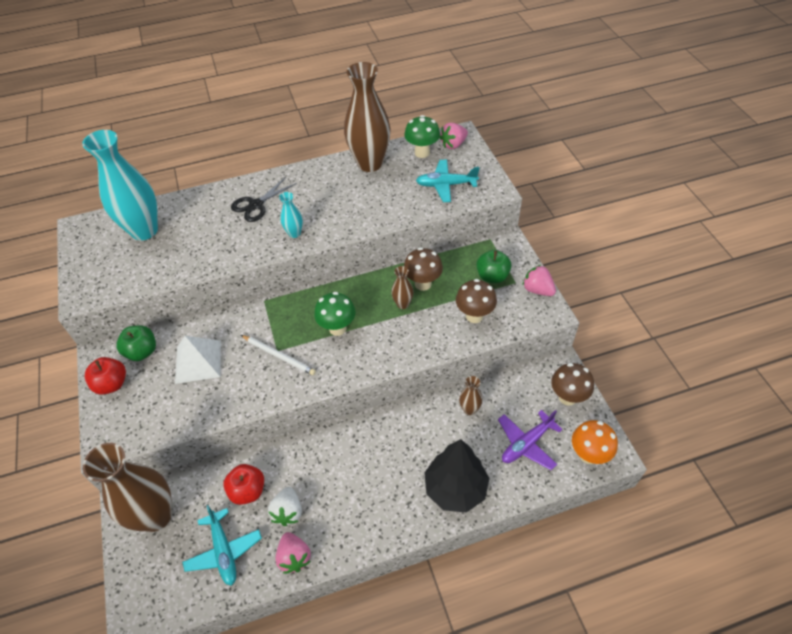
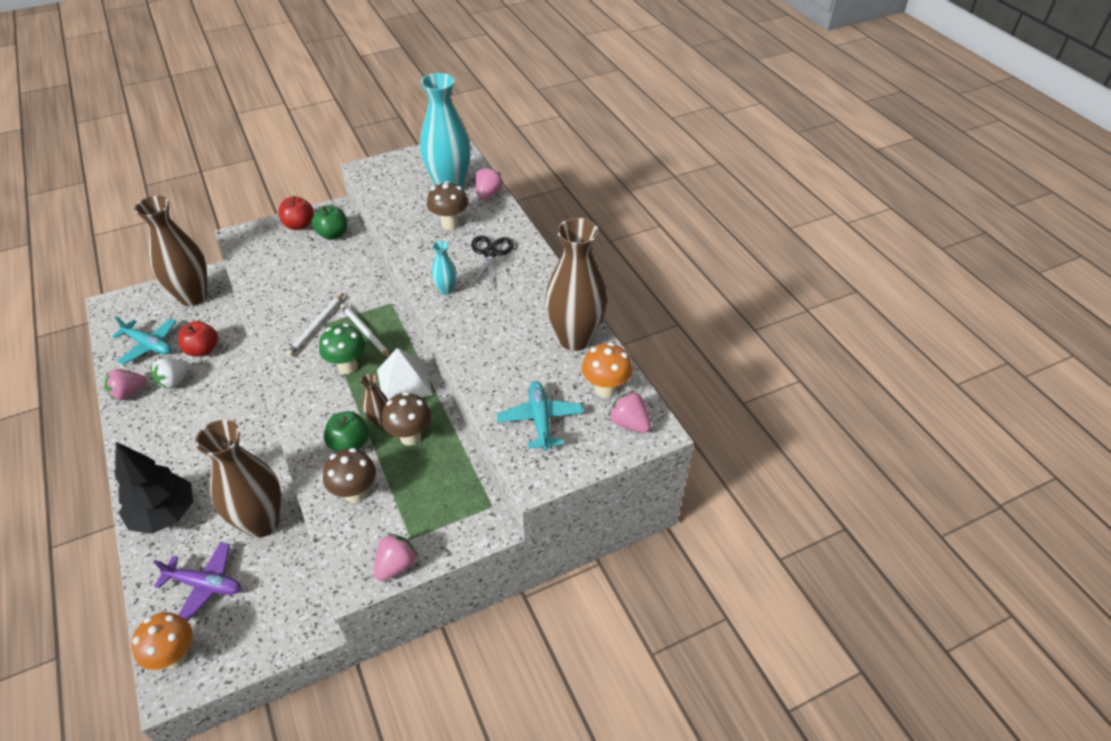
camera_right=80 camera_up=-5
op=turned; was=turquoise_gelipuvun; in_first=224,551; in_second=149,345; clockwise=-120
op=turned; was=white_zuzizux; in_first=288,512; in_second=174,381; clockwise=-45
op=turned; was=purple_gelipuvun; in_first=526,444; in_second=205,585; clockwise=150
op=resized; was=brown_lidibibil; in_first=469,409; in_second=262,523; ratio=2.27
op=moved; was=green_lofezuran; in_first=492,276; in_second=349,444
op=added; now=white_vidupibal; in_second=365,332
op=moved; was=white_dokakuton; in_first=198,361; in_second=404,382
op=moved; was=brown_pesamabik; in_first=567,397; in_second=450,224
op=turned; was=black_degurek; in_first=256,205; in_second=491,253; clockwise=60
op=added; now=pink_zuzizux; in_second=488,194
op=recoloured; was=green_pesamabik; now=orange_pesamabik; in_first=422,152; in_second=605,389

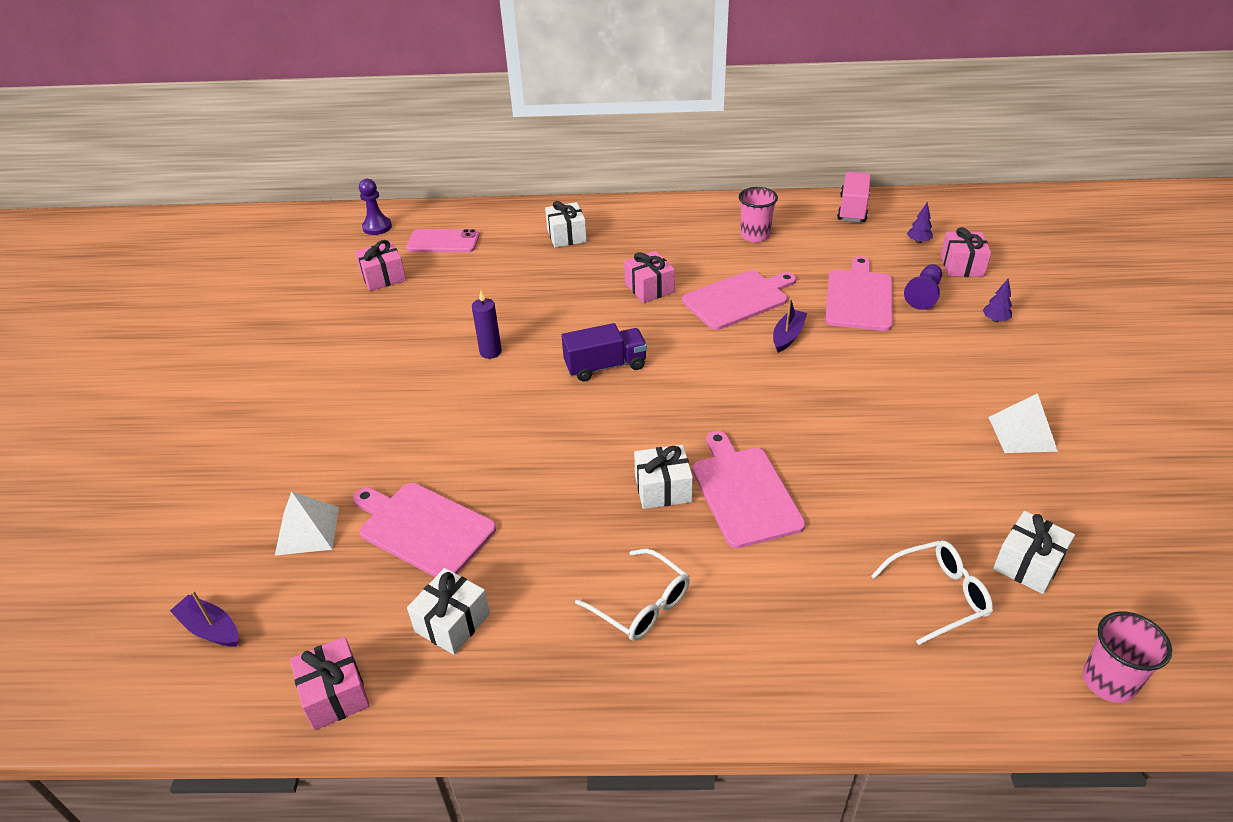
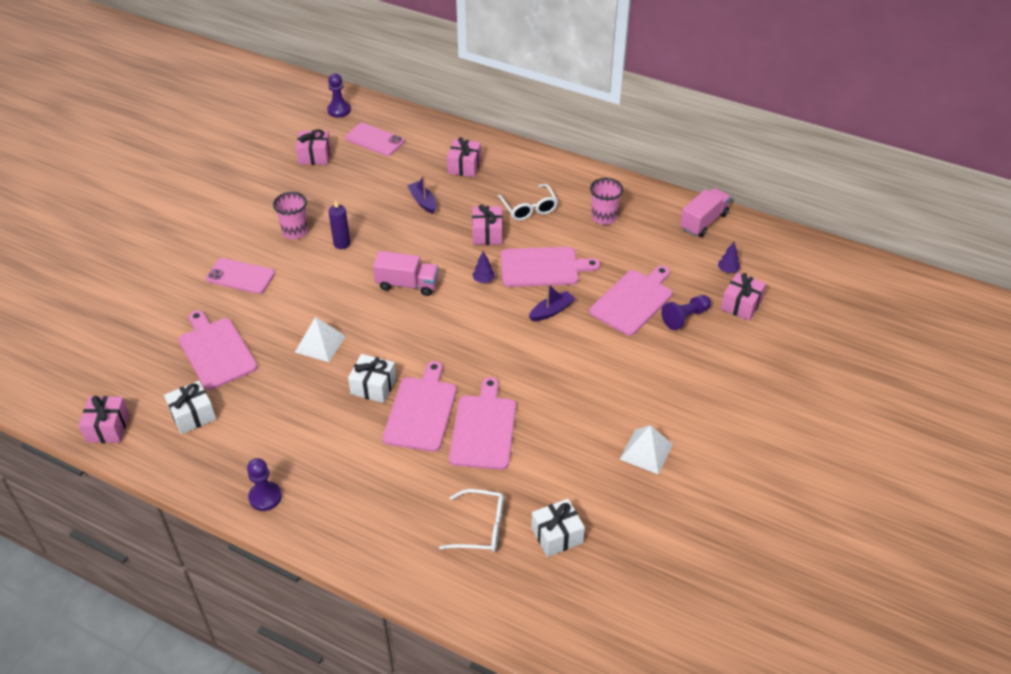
camera_right=25 camera_up=5
op=added; now=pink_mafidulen; in_second=240,276
op=added; now=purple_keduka; in_second=265,497
op=moved; was=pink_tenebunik; in_first=1108,681; in_second=295,232
op=moved; was=white_dokakuton; in_first=307,530; in_second=320,344
op=recoloured; was=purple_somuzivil; now=pink_somuzivil; in_first=605,366; in_second=407,284
op=moved; was=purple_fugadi; in_first=210,628; in_second=423,201
op=recoloured; was=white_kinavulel; now=pink_kinavulel; in_first=566,236; in_second=464,166
op=added; now=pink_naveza; in_second=484,429
op=moved; was=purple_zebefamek; in_first=995,320; in_second=483,280
op=moved; was=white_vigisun; in_first=641,604; in_second=529,208

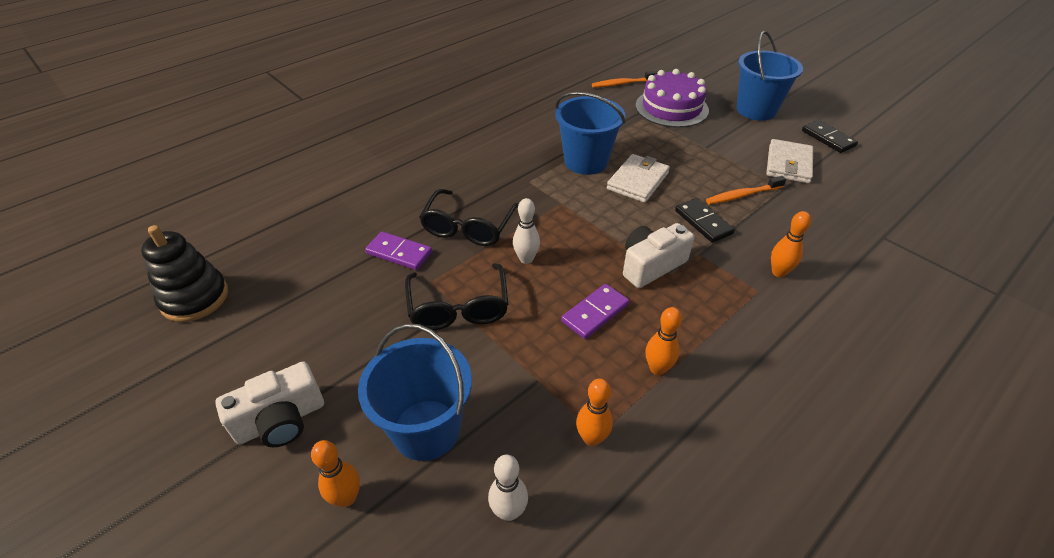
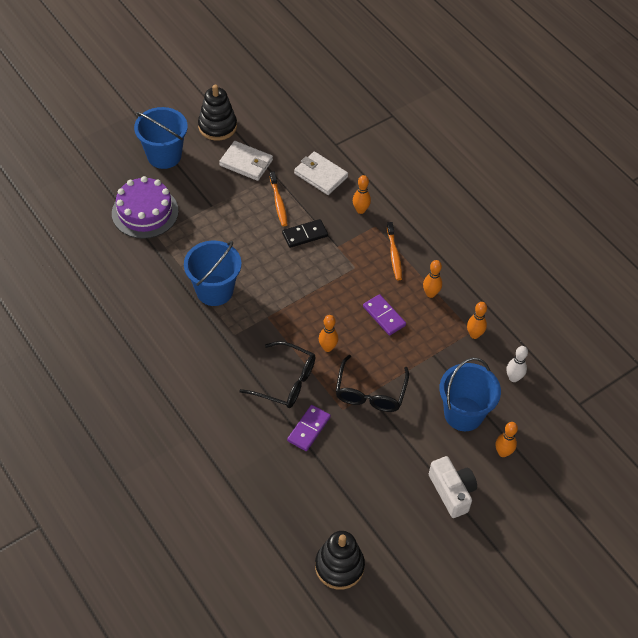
camera_right=-85 camera_up=10
op=replaced; was=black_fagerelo; now=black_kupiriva; in_first=828,138; in_second=217,126
op=moved; was=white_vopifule; in_first=638,181; in_second=320,175
op=recoloured; was=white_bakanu; now=orange_bakanu; in_first=526,259; in_second=327,348
op=turned; was=black_vigisun; in_first=458,308; in_second=370,392; clockwise=105
op=moved; was=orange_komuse; in_first=622,84; in_second=394,255
op=removed; was=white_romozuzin; in_first=651,265

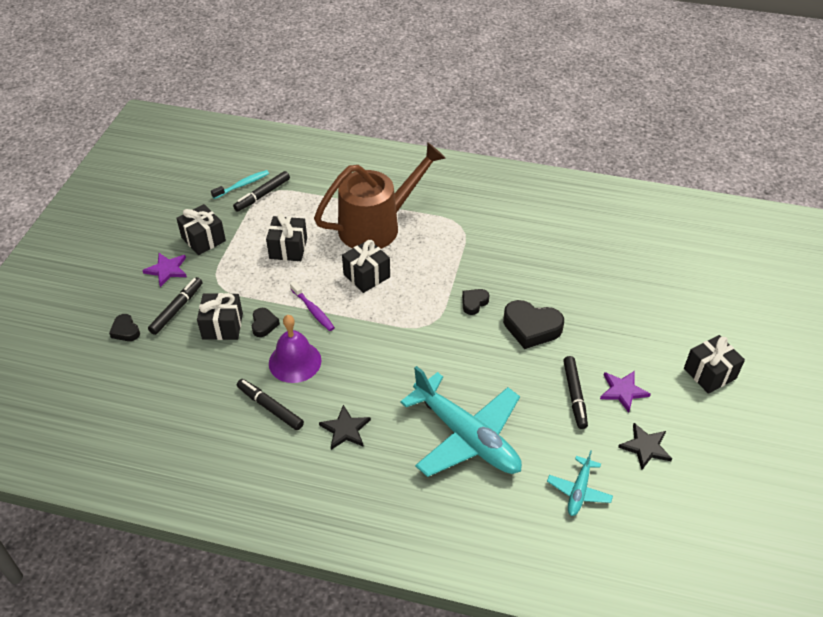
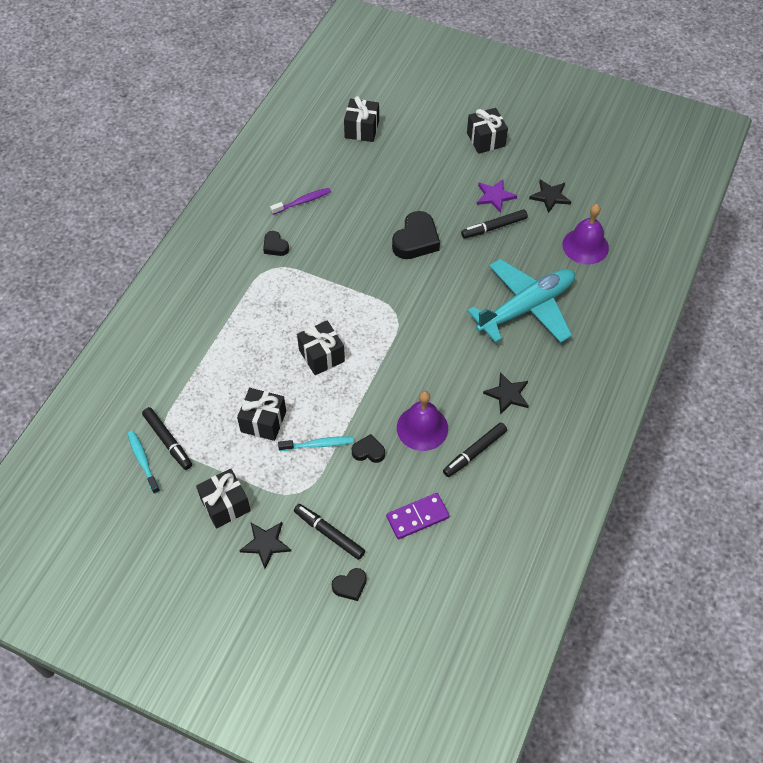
camera_right=-80 camera_up=10
op=recoloured; was=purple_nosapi; now=black_nosapi; in_first=167,270; in_second=266,544
op=moved; was=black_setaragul; in_first=474,303; in_second=275,246
op=moved; was=purple_komuse; in_first=313,310; in_second=302,201
op=added; now=turquoise_komuse; in_second=318,444
op=moved; was=black_kinavulel; in_first=222,326; in_second=361,129
op=added; now=purple_fagerelo; in_second=417,517
op=turned; was=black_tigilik; in_first=574,395; in_second=494,227; clockwise=150
op=replaced; was=turquoise_gelipuvun; now=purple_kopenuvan; in_first=579,491; in_second=585,246
op=removed; was=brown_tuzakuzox; in_first=378,225

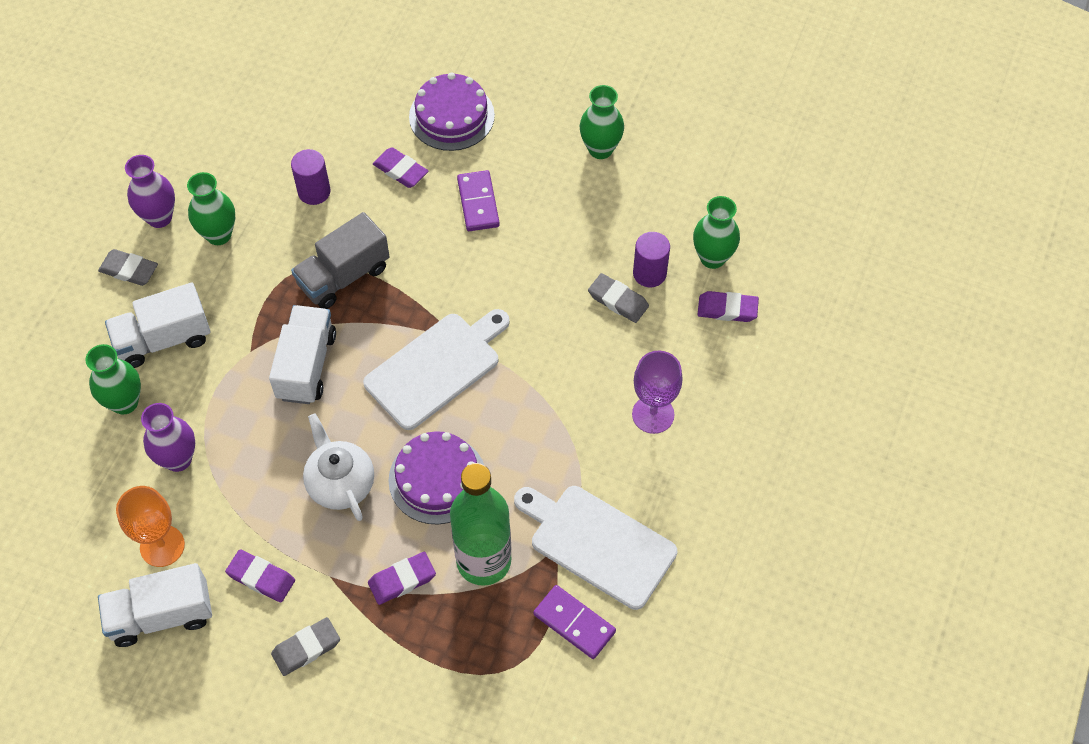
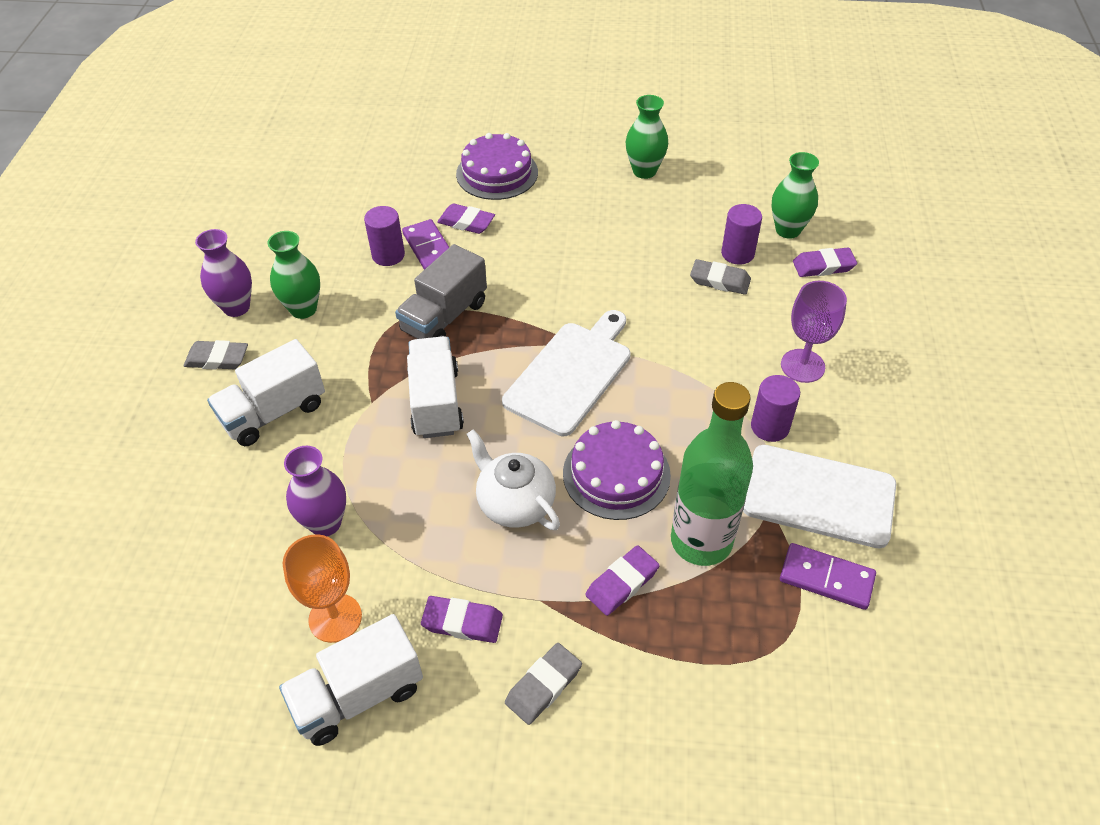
camera_right=-15 camera_up=-10
op=moved; was=purple_fagerelo; in_first=478,203; in_second=429,248
op=added; now=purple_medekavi; in_second=770,427
op=removed; was=green_lidibibil; in_first=124,402

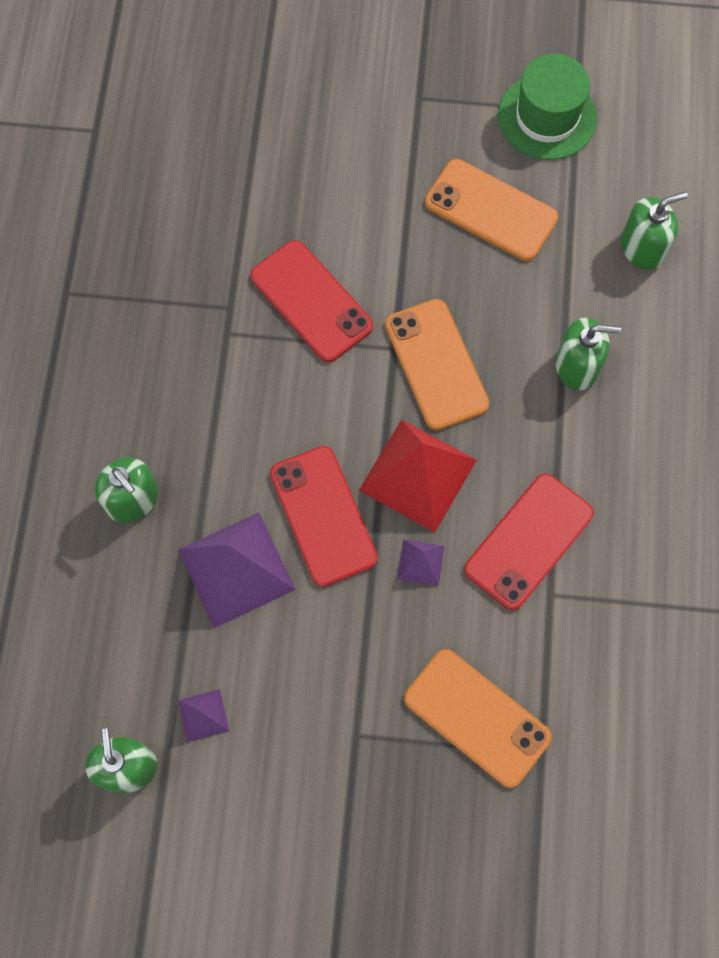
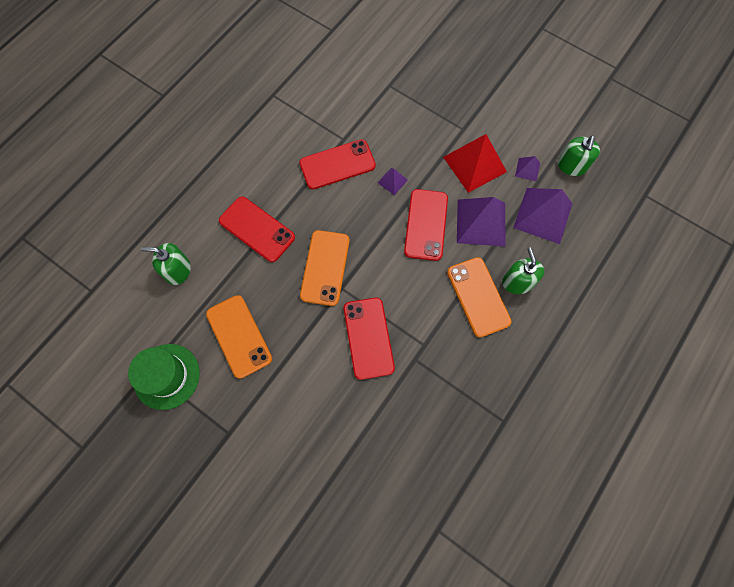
camera_right=-150 camera_up=0
op=replaced; was=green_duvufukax; now=red_mafidulen; in_first=577,366; in_second=257,229
op=moved; was=red_dokakuton; in_first=417,475; in_second=474,164
op=moved; was=orange_mafidulen; in_first=477,717; in_second=478,297
op=added; now=purple_dokakuton; in_second=543,215

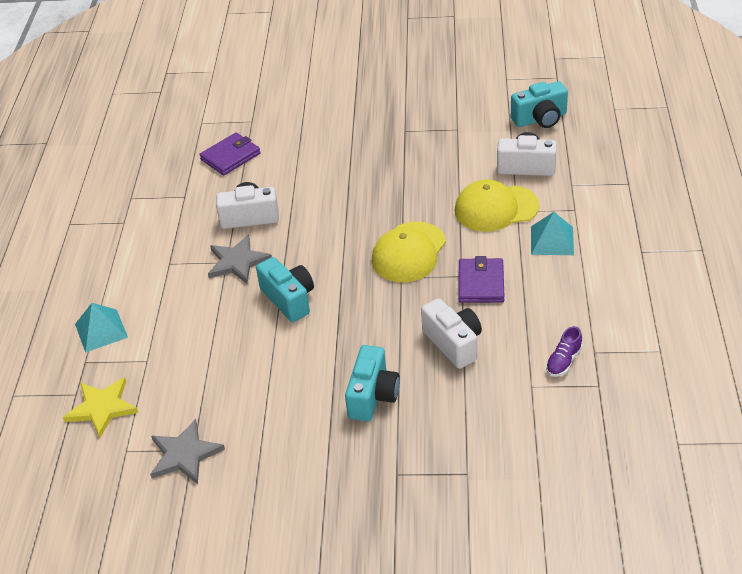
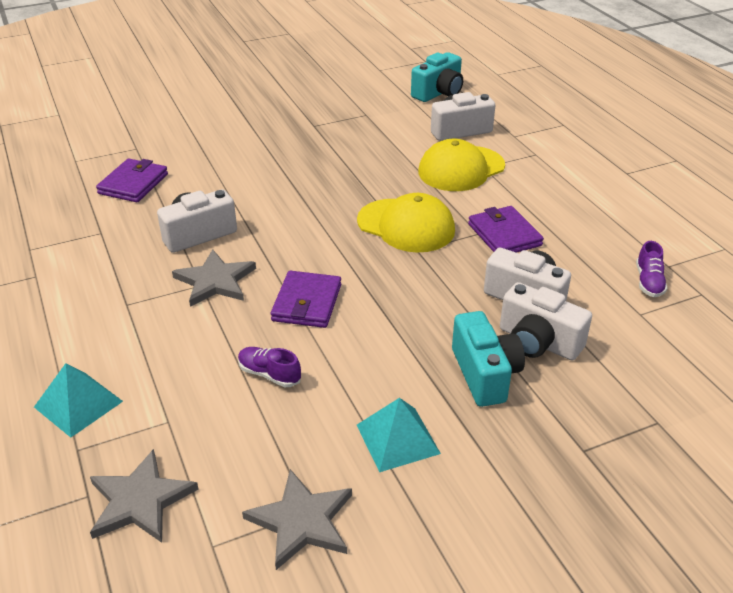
camera_right=-30 camera_up=-5
op=recoloured; was=yellow_nosapi; now=grey_nosapi; in_first=102,408; in_second=140,501
op=added; now=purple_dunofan; in_second=269,374
op=replaced; was=turquoise_romozuzin; now=purple_vopifule; in_first=289,299; in_second=307,303
op=turned; was=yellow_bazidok; in_first=409,252; in_second=406,226; clockwise=-60
op=moved; was=turquoise_dokakuton; in_first=552,240; in_second=397,439
op=added; now=white_romozuzin; in_second=538,342

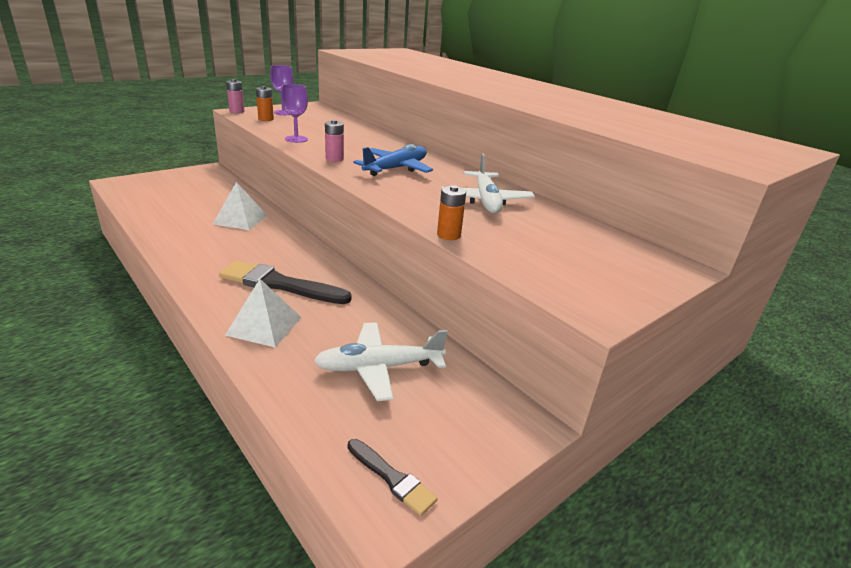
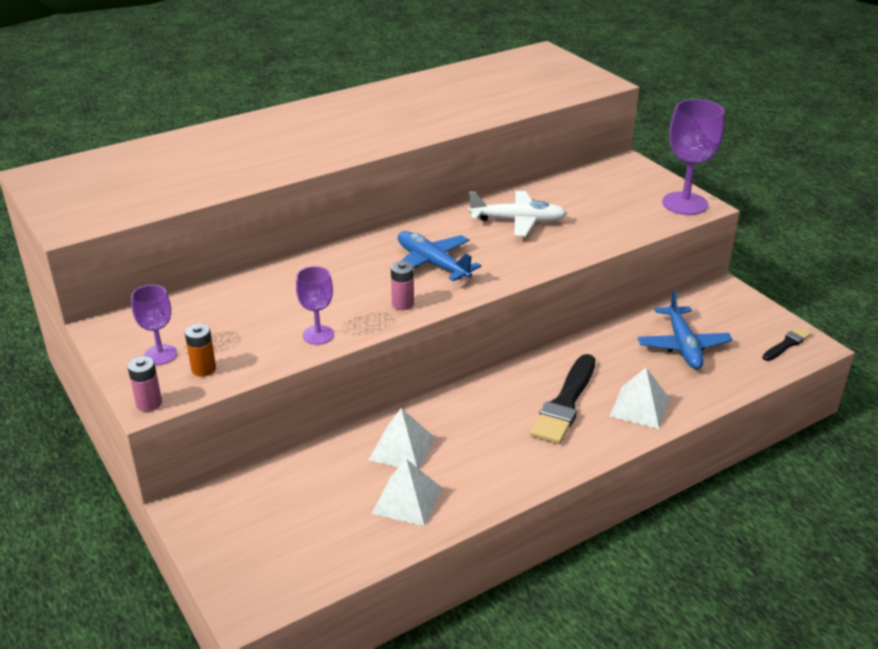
camera_right=-80 camera_up=5
op=added; now=white_dokakuton; in_second=407,500
op=recoloured; was=white_gelipuvun; now=blue_gelipuvun; in_first=379,367; in_second=683,345
op=added; now=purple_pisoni; in_second=684,203
op=removed; was=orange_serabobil; in_first=448,235

